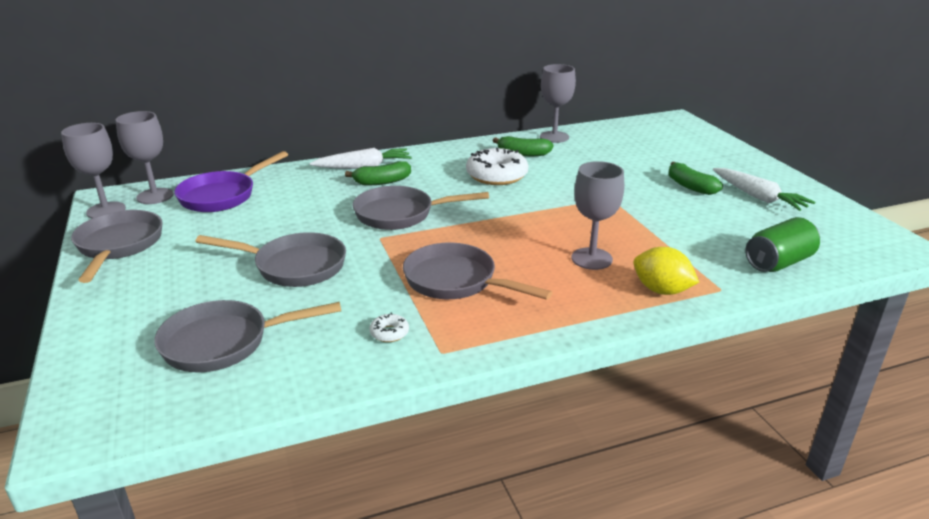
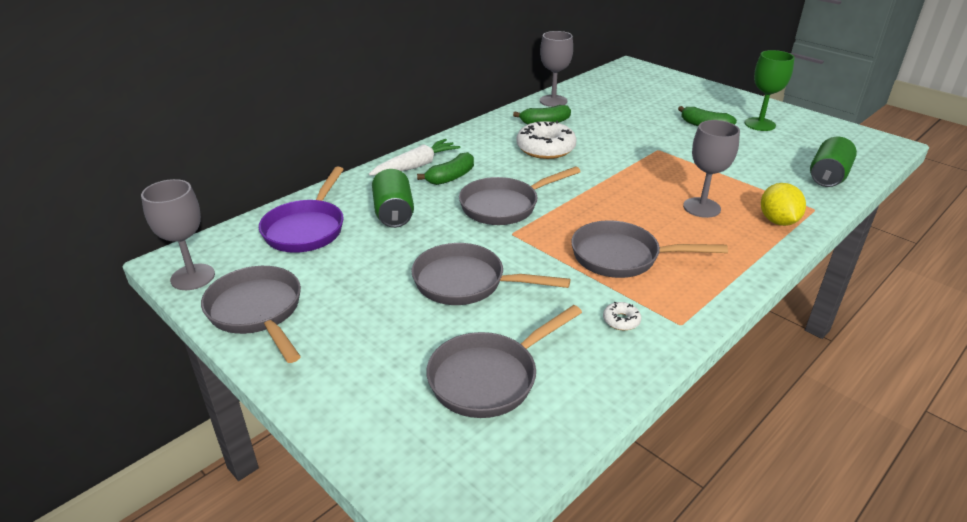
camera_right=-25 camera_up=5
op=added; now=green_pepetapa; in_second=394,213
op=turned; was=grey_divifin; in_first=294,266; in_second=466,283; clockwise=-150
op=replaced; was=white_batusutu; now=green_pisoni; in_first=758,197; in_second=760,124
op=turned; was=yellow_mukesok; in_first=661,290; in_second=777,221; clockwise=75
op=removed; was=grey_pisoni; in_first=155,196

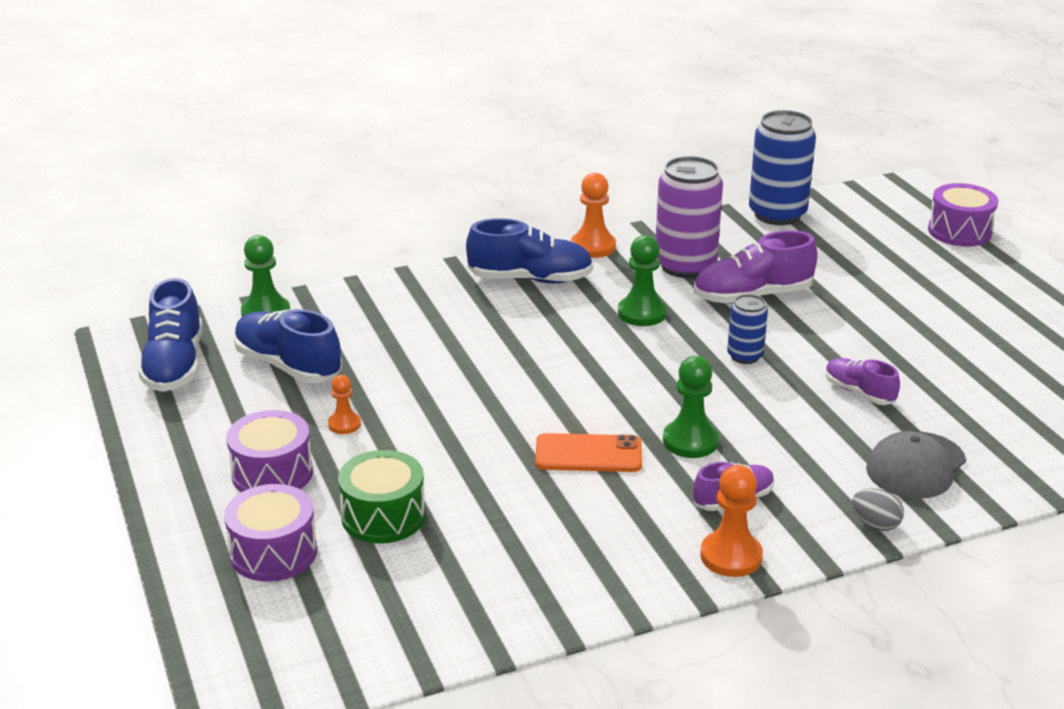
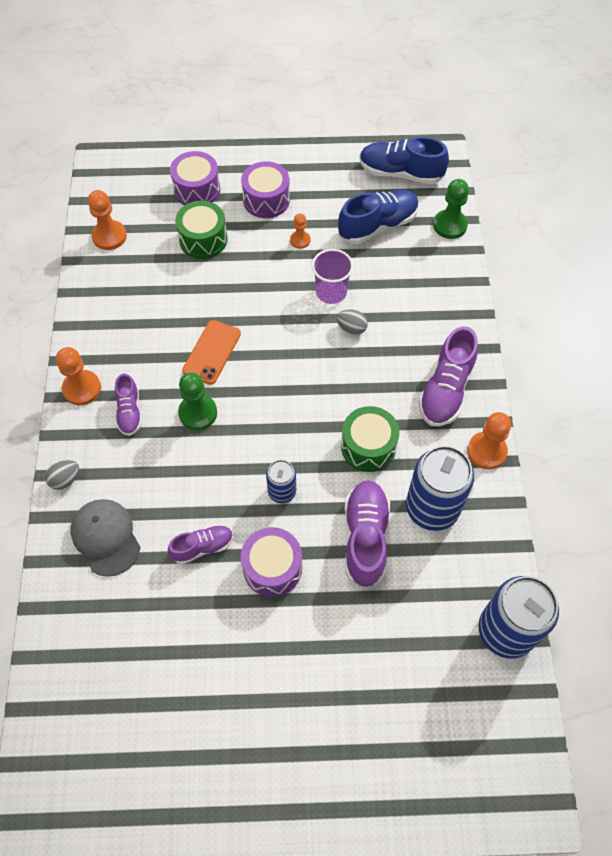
camera_right=110 camera_up=30
op=added; now=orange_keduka; in_second=109,236
op=moved; was=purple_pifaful; in_first=959,231; in_second=272,568
op=added; now=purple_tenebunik; in_second=331,292
op=added; now=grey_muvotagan; in_second=351,328
op=replaced; was=green_keduka; now=green_pifaful; in_first=642,313; in_second=368,446
op=recoloured; was=purple_pepetapa; now=blue_pepetapa; in_first=685,266; in_second=432,508
op=recoloured; was=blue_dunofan; now=purple_dunofan; in_first=530,279; in_second=446,390

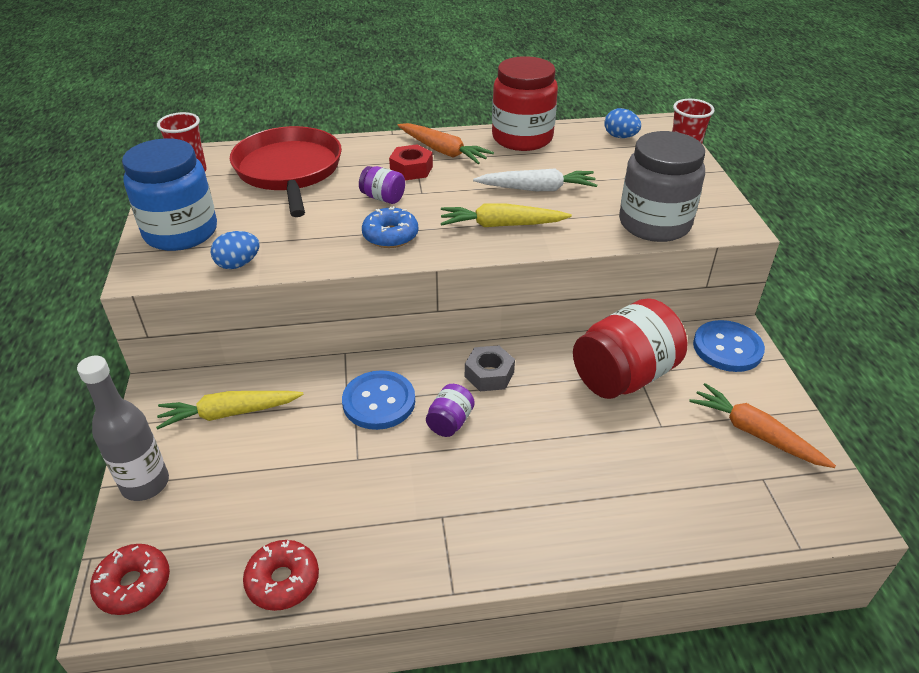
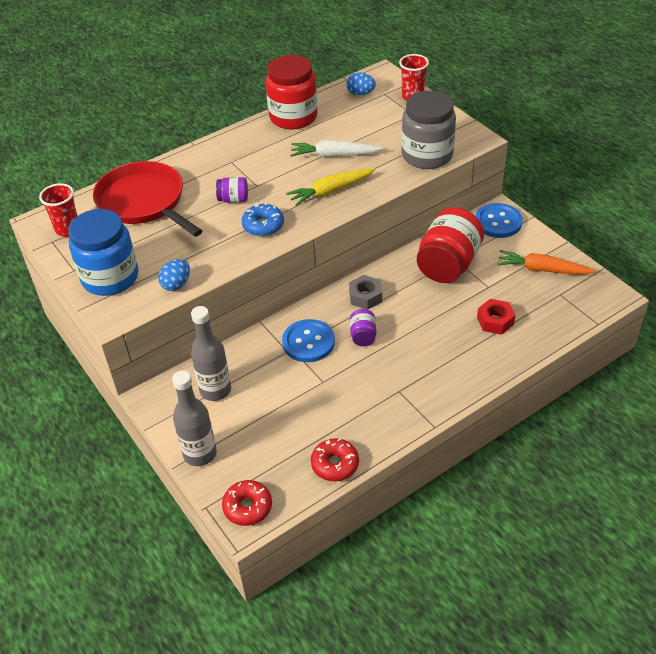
camera_right=-25 camera_up=5
op=replaced; was=yellow_batusutu; now=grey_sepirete; in_first=229,413; in_second=215,390
op=turned; was=white_batusutu; in_first=537,189; in_second=334,155; clockwise=-150
op=moved; was=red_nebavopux; in_first=411,169; in_second=495,321
op=removed; was=orange_batusutu; in_first=443,151

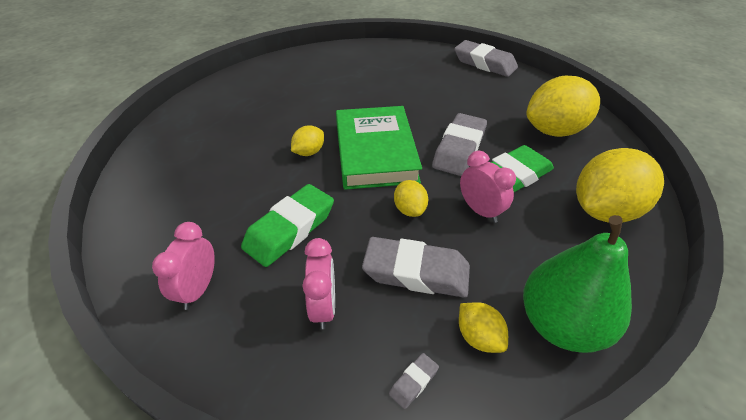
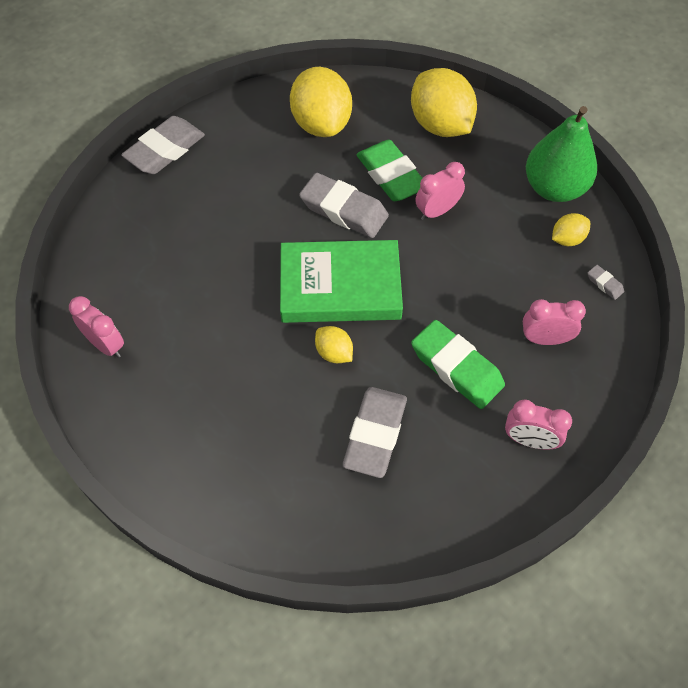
camera_right=-85 camera_up=15
op=added; now=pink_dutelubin; in_second=106,345
op=moved; was=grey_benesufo; in_first=416,272; in_second=375,434
op=removed; was=yellow_mukesok; in_first=409,209

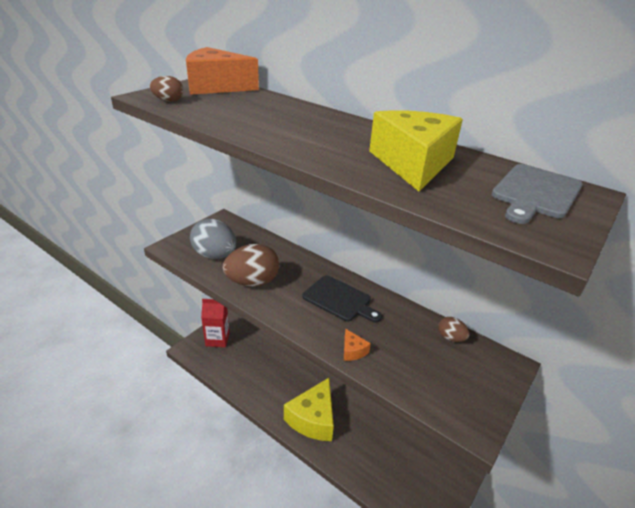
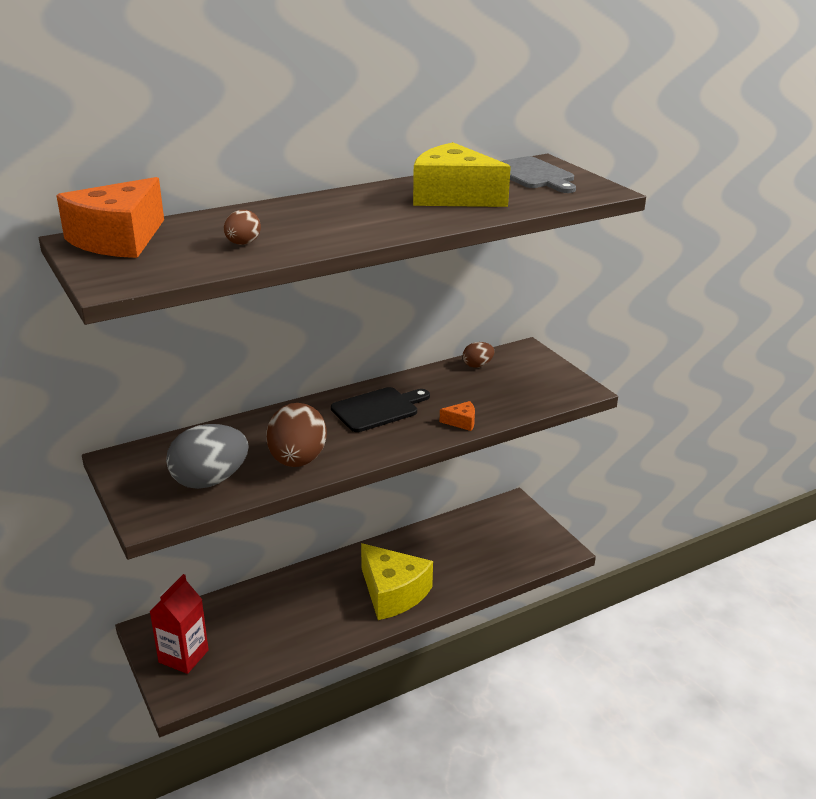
camera_right=-65 camera_up=-5
op=moved; was=brown_muvotagan; in_first=169,101; in_second=243,244

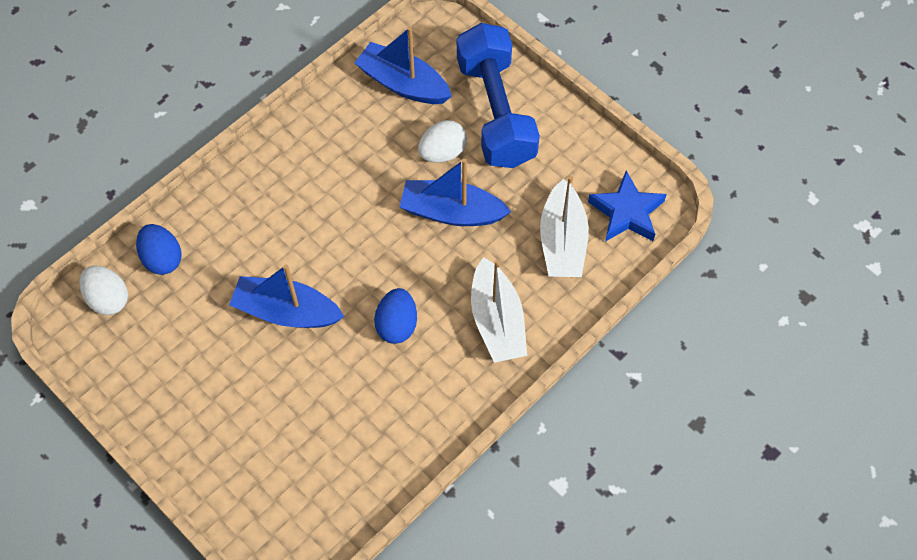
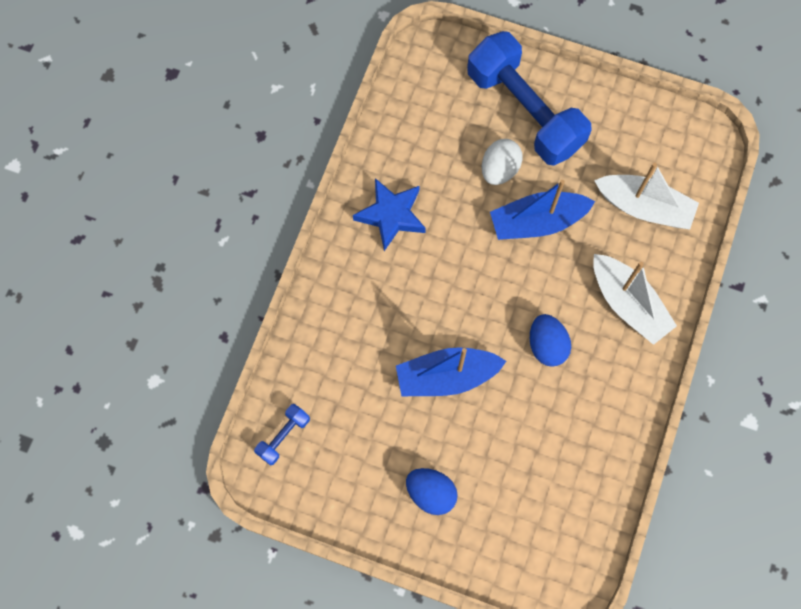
camera_right=-25 camera_up=10
op=replaced; was=white_muvotagan; now=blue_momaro; in_first=108,299; in_second=283,436
op=moved; was=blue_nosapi; in_first=627,212; in_second=391,215
op=moved; was=blue_muvotagan; in_first=162,258; in_second=431,493
op=turned; was=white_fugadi; in_first=562,241; in_second=644,207; clockwise=-45
op=removed; was=blue_fugadi; in_first=403,84

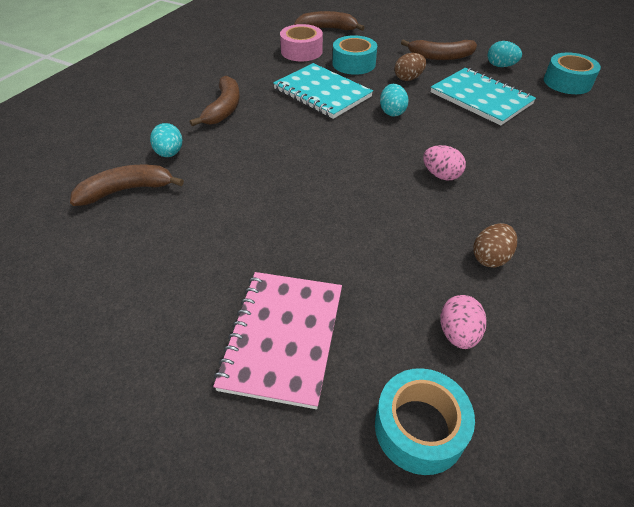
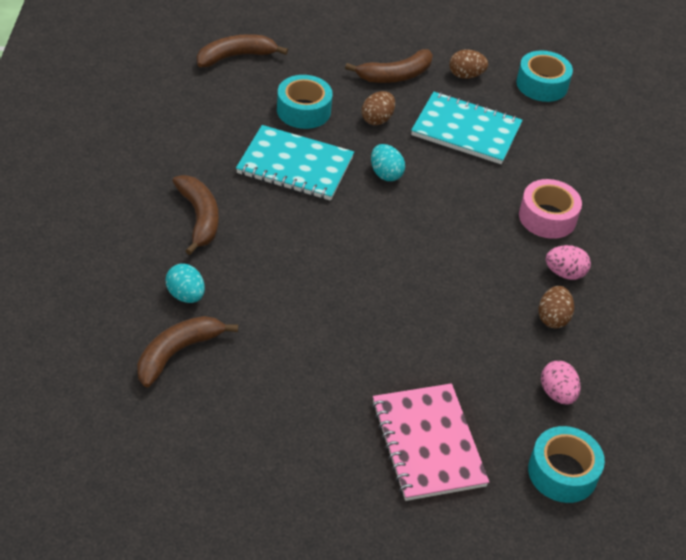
camera_right=-30 camera_up=0
op=recoloured; was=turquoise_muvotagan; now=brown_muvotagan; in_first=500,66; in_second=465,75
op=moved; was=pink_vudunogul; in_first=301,51; in_second=547,217
op=moved; was=pink_muvotagan; in_first=441,175; in_second=564,273

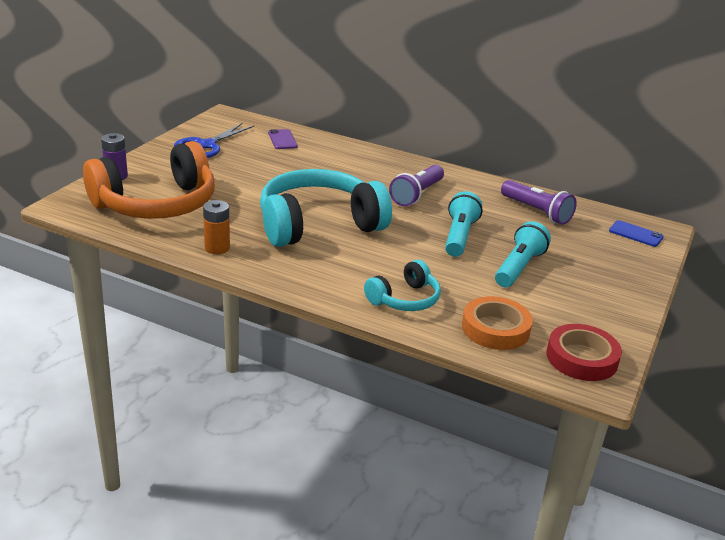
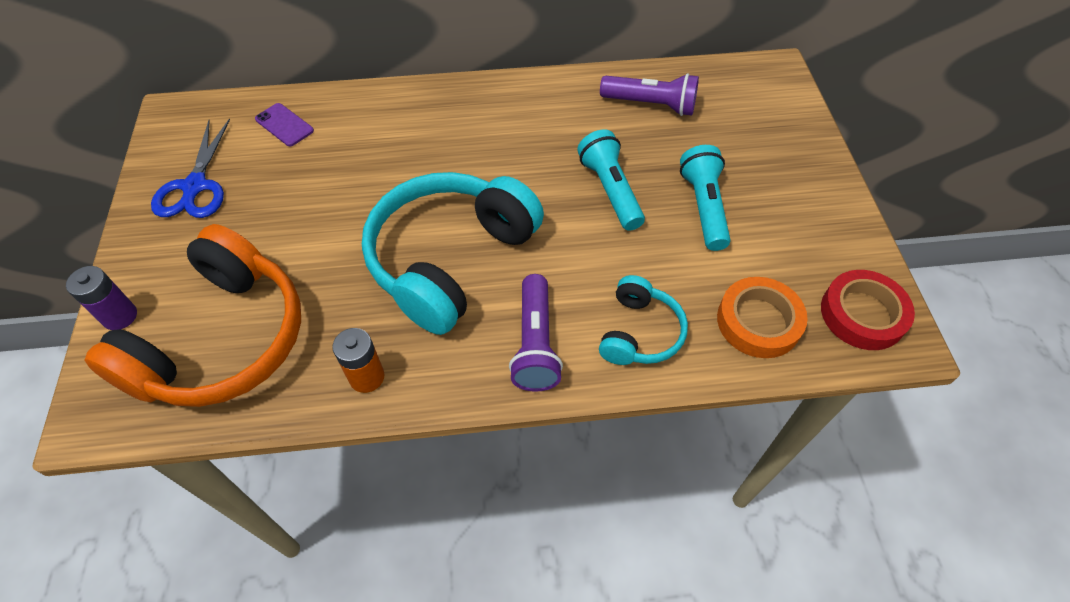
camera_right=-30 camera_up=25
op=moved; was=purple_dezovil; in_first=416,195; in_second=535,344
op=removed; was=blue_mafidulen; in_first=635,234

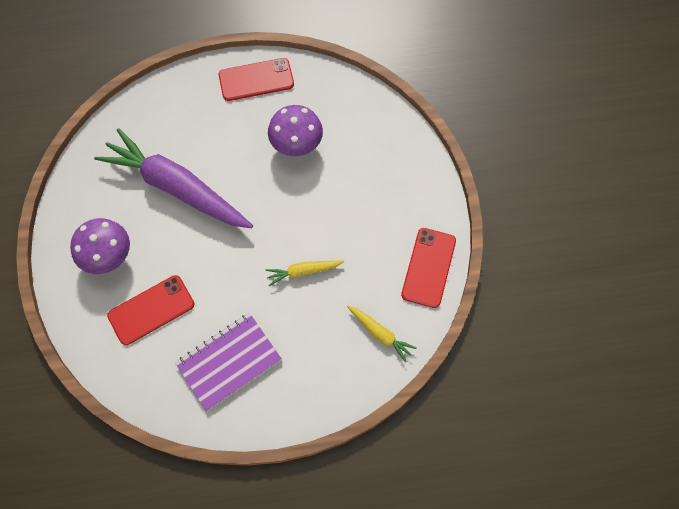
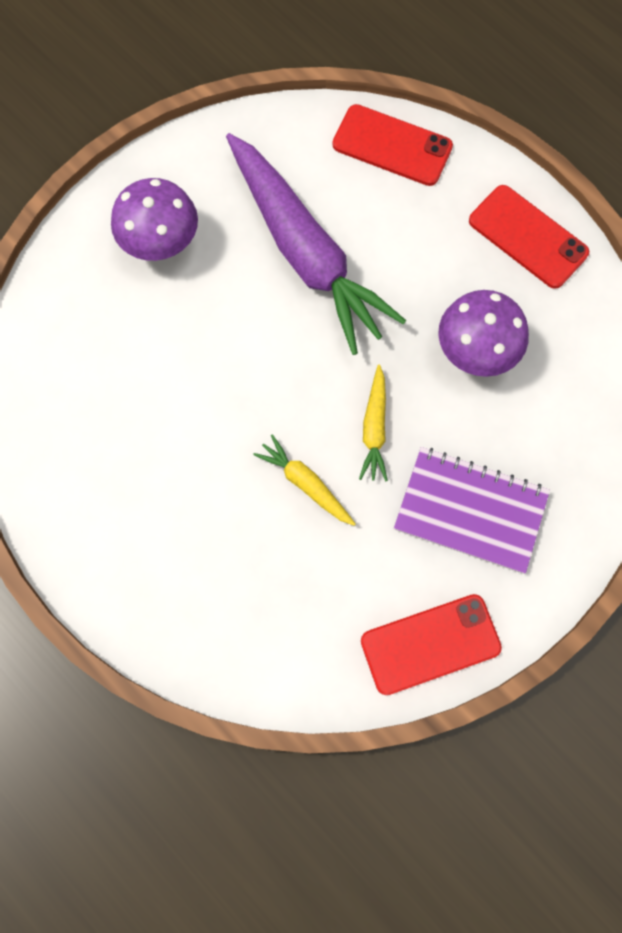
camera_right=55 camera_up=5
op=turned; was=purple_batusutu; in_first=176,187; in_second=305,252; clockwise=150
op=moved; was=red_mafidulen; in_first=151,310; in_second=392,145
op=moved; was=yellow_batusutu; in_first=380,334; in_second=374,428
op=moved; was=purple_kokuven; in_first=229,362; in_second=470,510

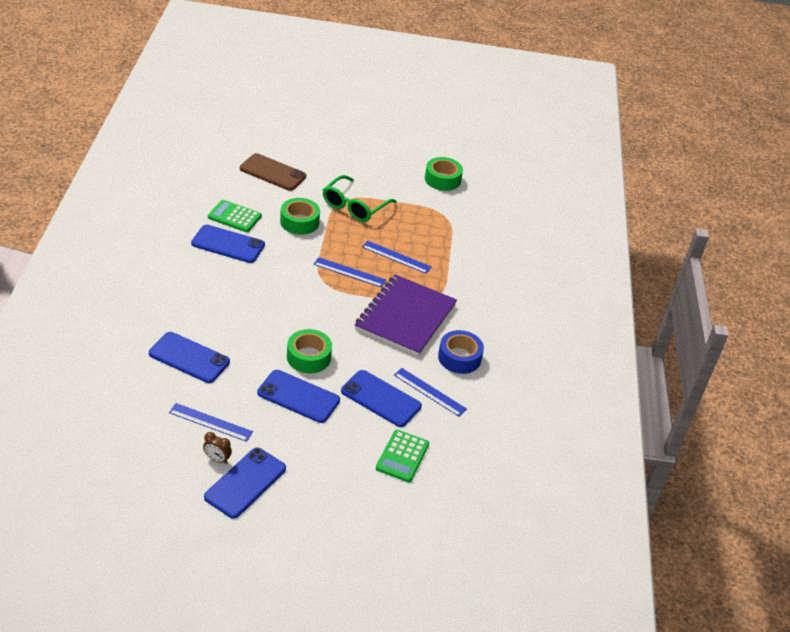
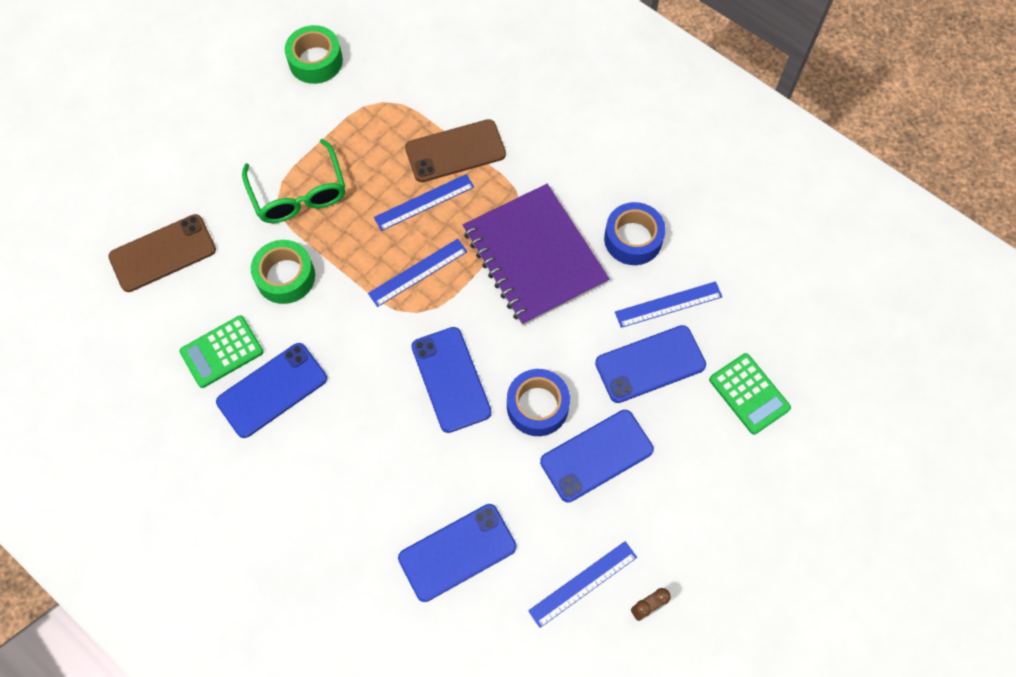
camera_right=-50 camera_up=25
op=added; now=brown_mafidulen; in_second=455,151
op=moved; was=blue_mafidulen; in_first=245,483; in_second=451,379
op=recoloured; was=green_vudunogul; now=blue_vudunogul; in_first=308,357; in_second=537,406

